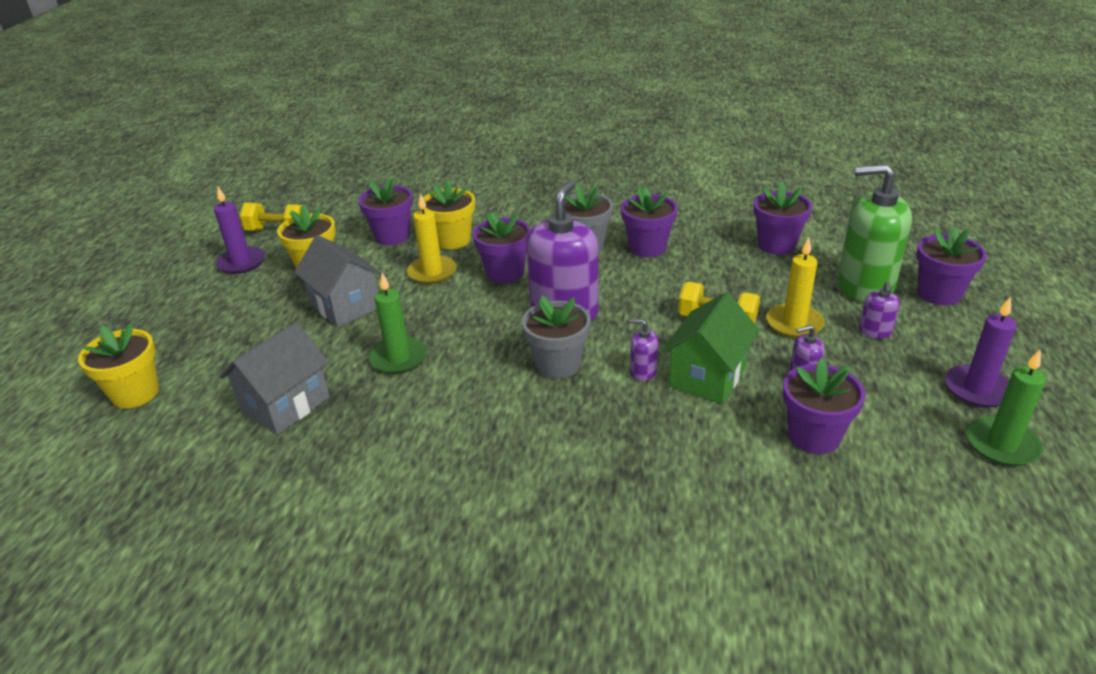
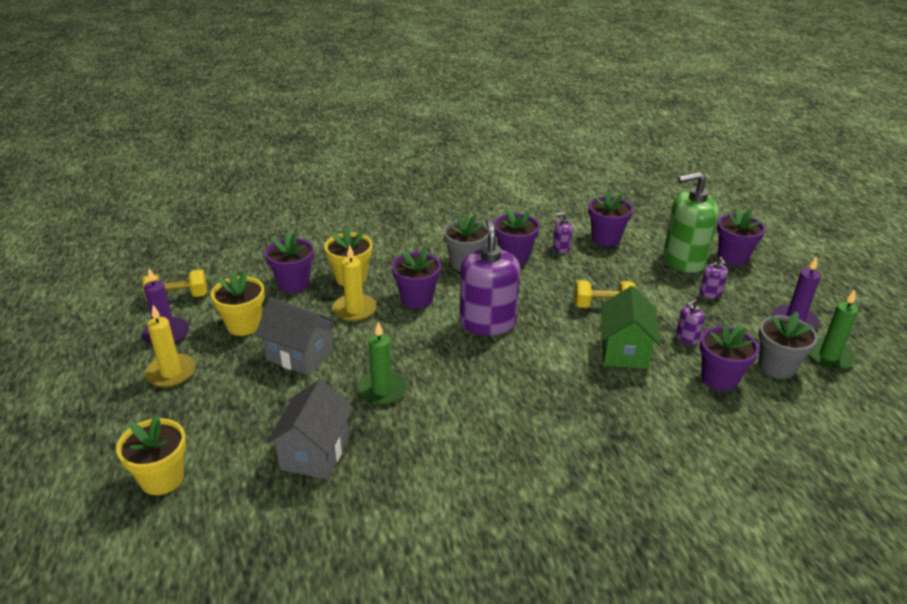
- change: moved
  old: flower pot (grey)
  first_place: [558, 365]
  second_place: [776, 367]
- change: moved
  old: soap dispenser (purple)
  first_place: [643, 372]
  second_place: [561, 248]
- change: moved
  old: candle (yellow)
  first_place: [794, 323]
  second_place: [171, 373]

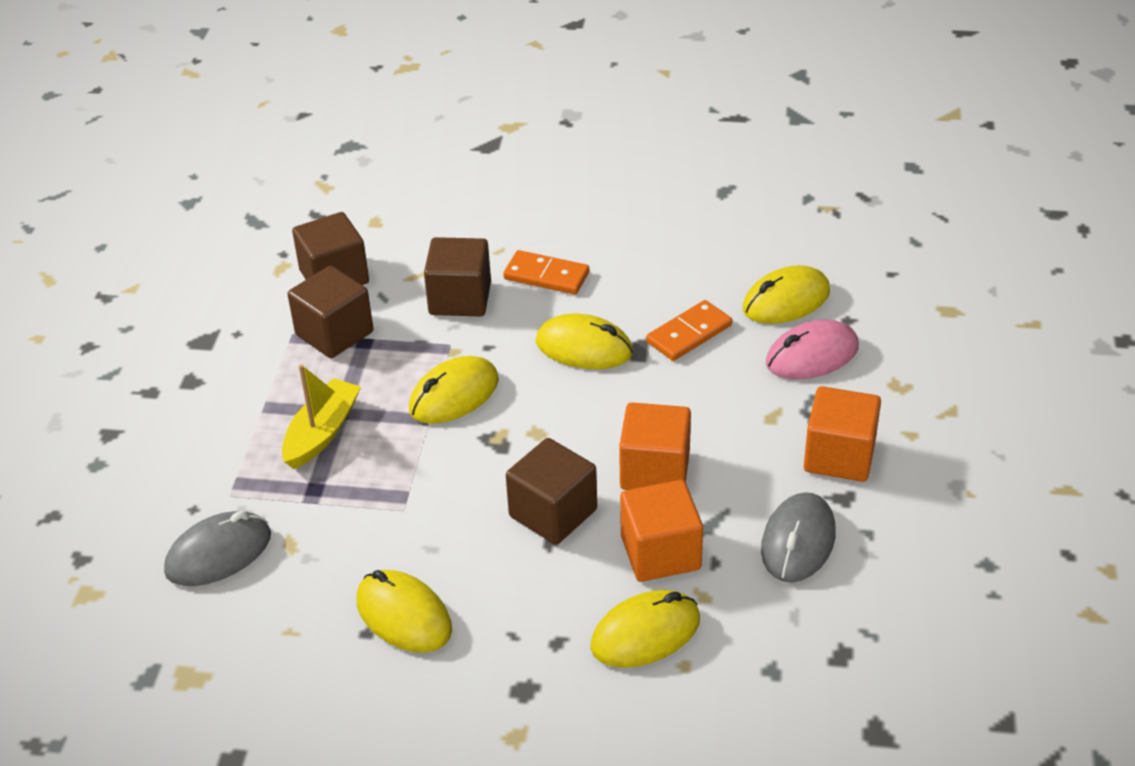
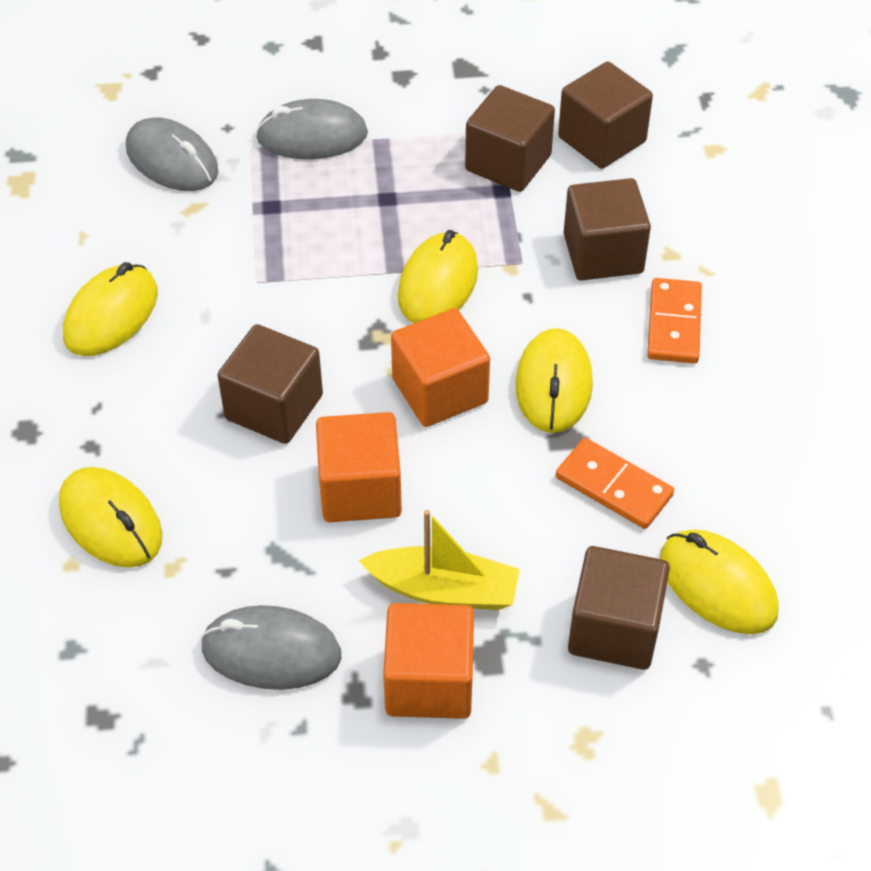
- change: moved
  old: boat (yellow)
  first_place: [322, 433]
  second_place: [444, 589]
- change: turned
  old: mouse (yellow)
  first_place: [454, 395]
  second_place: [438, 284]
  degrees: 75
- change: moved
  old: cube (orange)
  first_place: [660, 553]
  second_place: [440, 391]
- change: replaced
  old: mouse (pink)
  new: cube (brown)
  first_place: [812, 355]
  second_place: [614, 629]
- change: added
  new: mouse (grey)
  second_place: [312, 136]

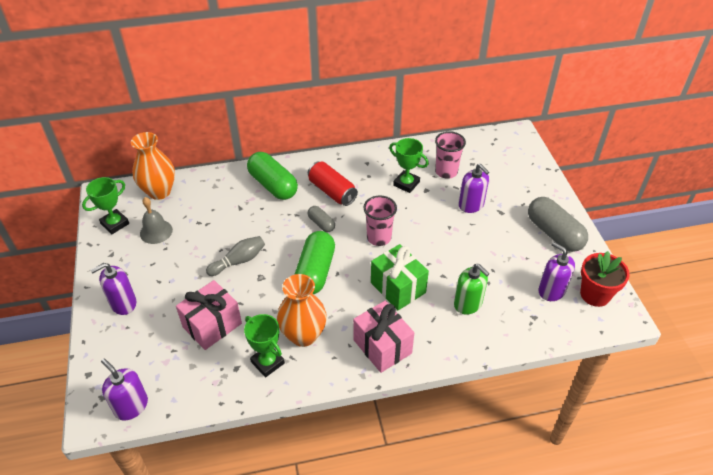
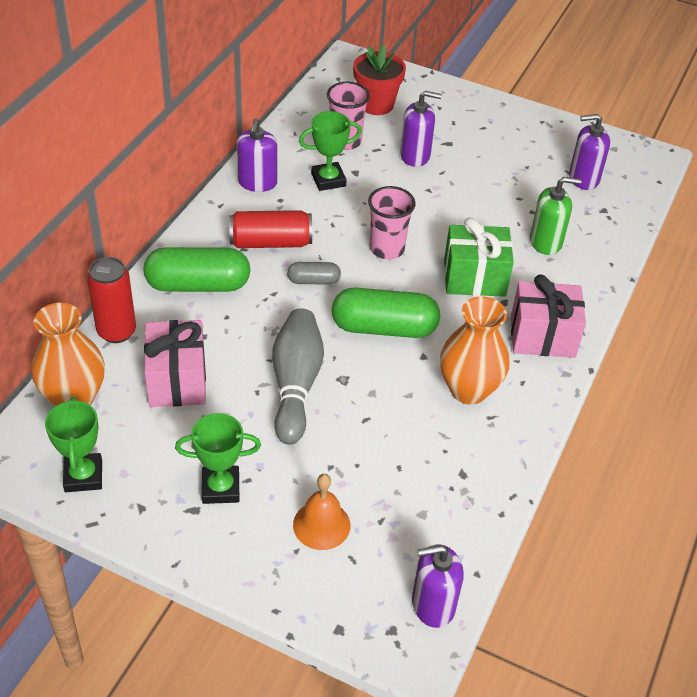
- change: moved
  old: soap dispenser (purple)
  first_place: [123, 303]
  second_place: [257, 182]
- change: removed
  old: bell (grey)
  first_place: [156, 231]
- change: moved
  old: gift (pink)
  first_place: [212, 325]
  second_place: [177, 380]
- change: resized
  old: bowling pin (grey)
  first_place: [239, 261]
  second_place: [295, 385]
  factor: 1.51
- change: moved
  old: trophy (green)
  first_place: [267, 362]
  second_place: [220, 488]
- change: turned
  old: capsule (green)
  first_place: [315, 271]
  second_place: [384, 328]
  degrees: -45
- change: removed
  old: capsule (grey)
  first_place: [554, 233]
- change: moved
  old: flower pot (red)
  first_place: [595, 294]
  second_place: [376, 105]
- change: added
  new: can (red)
  second_place: [116, 331]
- change: added
  new: bell (orange)
  second_place: [321, 525]

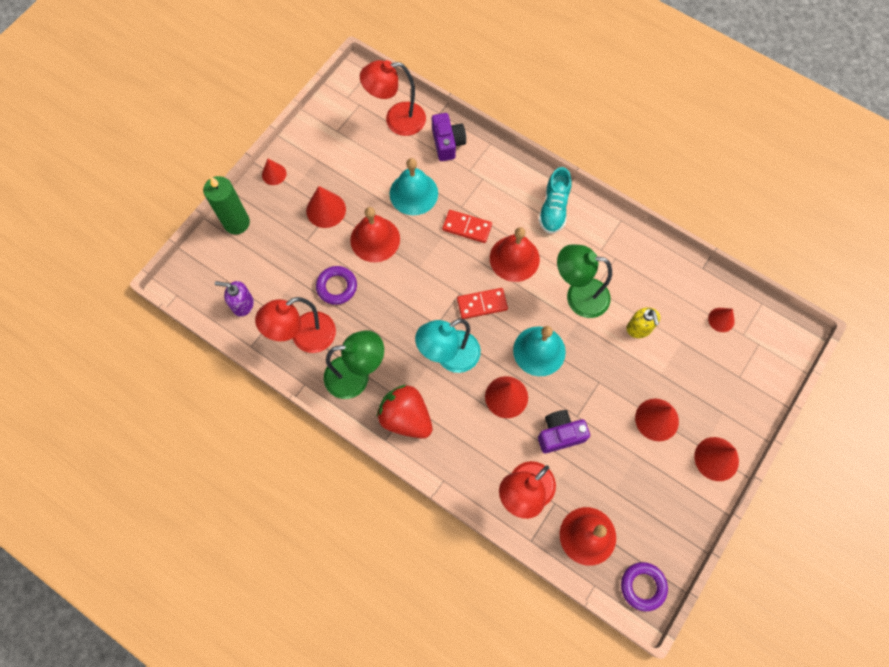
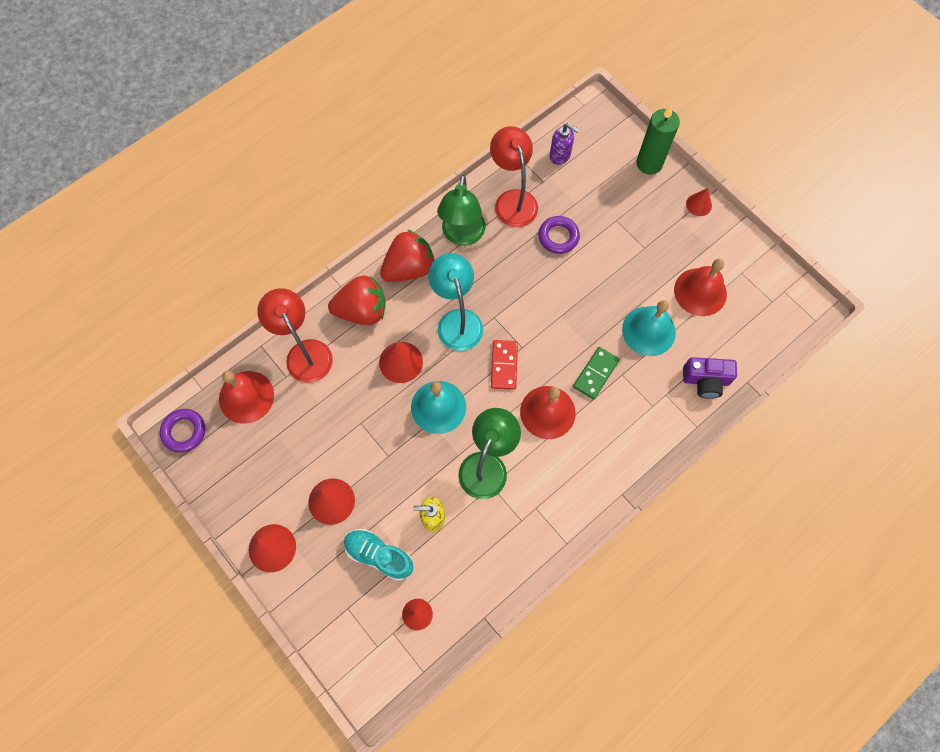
- change: turned
  old: soap dispenser (purple)
  first_place: [243, 305]
  second_place: [560, 155]
  degrees: 90
- change: removed
  old: cone (red)
  first_place: [326, 210]
- change: moved
  old: bell (red)
  first_place: [375, 239]
  second_place: [700, 291]
- change: removed
  old: lamp (red)
  first_place: [396, 120]
- change: recoloured
  old: domino (red)
  new: domino (green)
  first_place: [467, 227]
  second_place: [595, 374]
- change: moved
  old: shoe (turquoise)
  first_place: [554, 209]
  second_place: [379, 555]
- change: removed
  old: camera (purple)
  first_place: [560, 434]
- change: added
  new: strawberry (red)
  second_place: [362, 311]

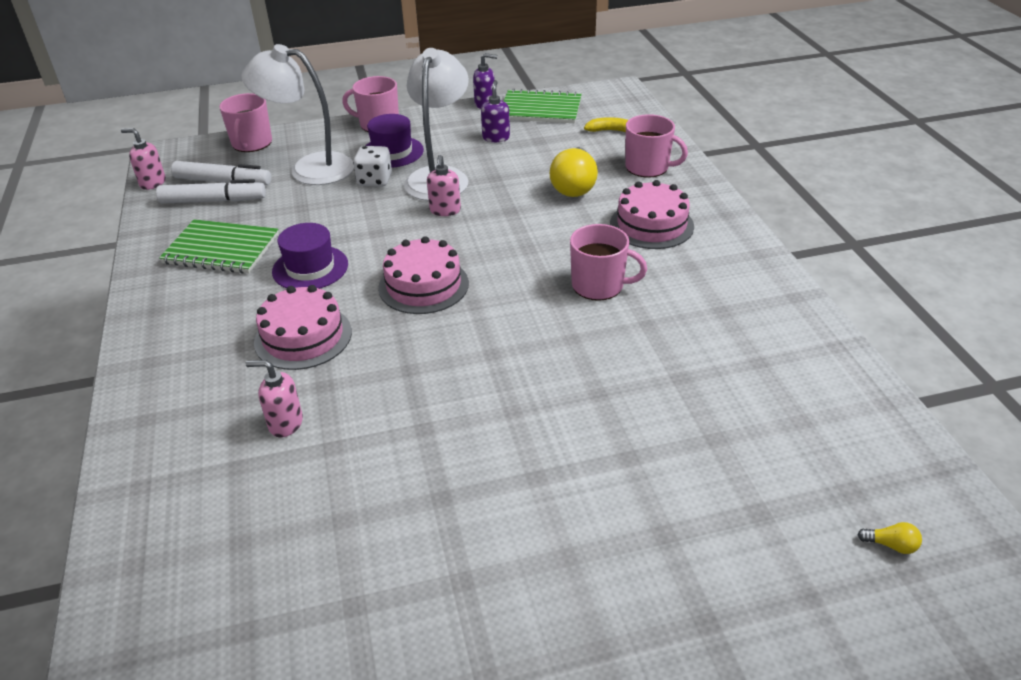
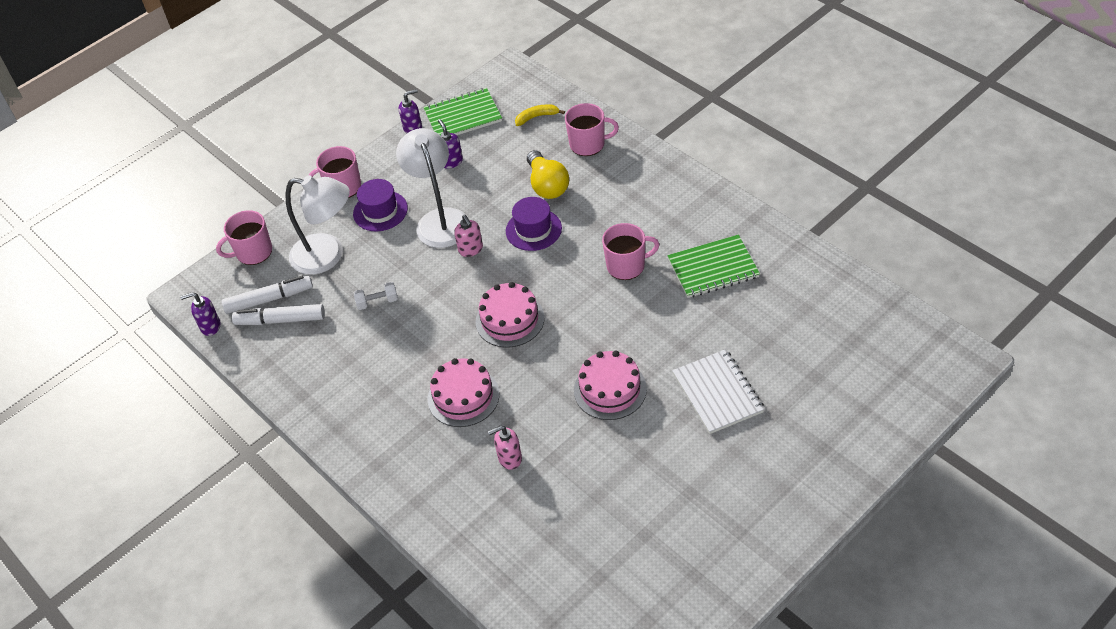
- change: recoloured
  old: soap dispenser (pink)
  new: soap dispenser (purple)
  first_place: [152, 183]
  second_place: [210, 326]
- change: turned
  old: marker (white)
  first_place: [213, 201]
  second_place: [280, 320]
  degrees: -150
- change: moved
  old: notebook (green)
  first_place: [221, 249]
  second_place: [713, 268]
- change: turned
  old: mug (pink)
  first_place: [251, 143]
  second_place: [253, 252]
  degrees: 90
- change: turned
  old: lamp (white)
  first_place: [309, 168]
  second_place: [328, 256]
  degrees: -150
- change: moved
  old: hat (purple)
  first_place: [310, 268]
  second_place: [533, 229]
- change: removed
  old: dice (white)
  first_place: [375, 180]
- change: moved
  old: cake (pink)
  first_place: [651, 225]
  second_place: [610, 389]
- change: removed
  old: light bulb (yellow)
  first_place: [891, 545]
- change: added
  new: dumbbell (white)
  second_place: [377, 302]
- change: added
  new: notebook (white)
  second_place: [718, 393]

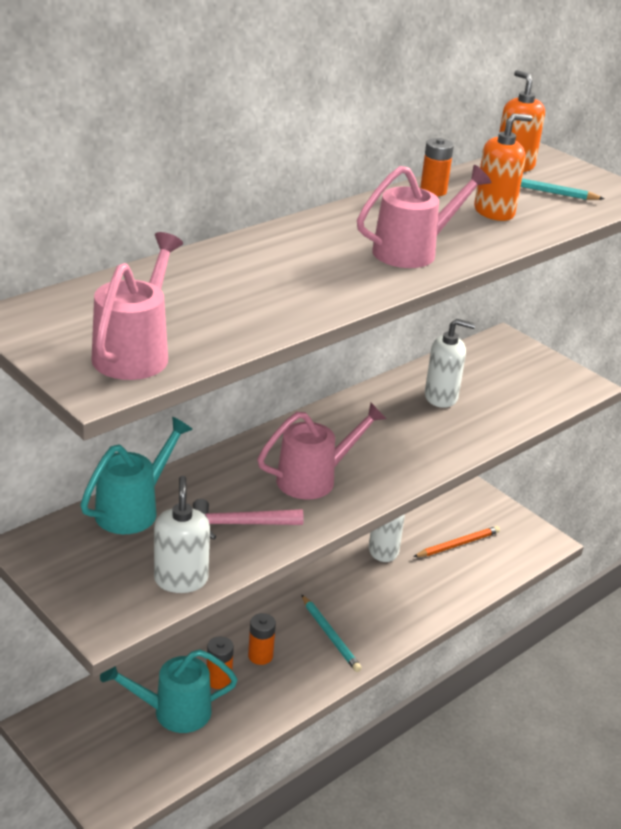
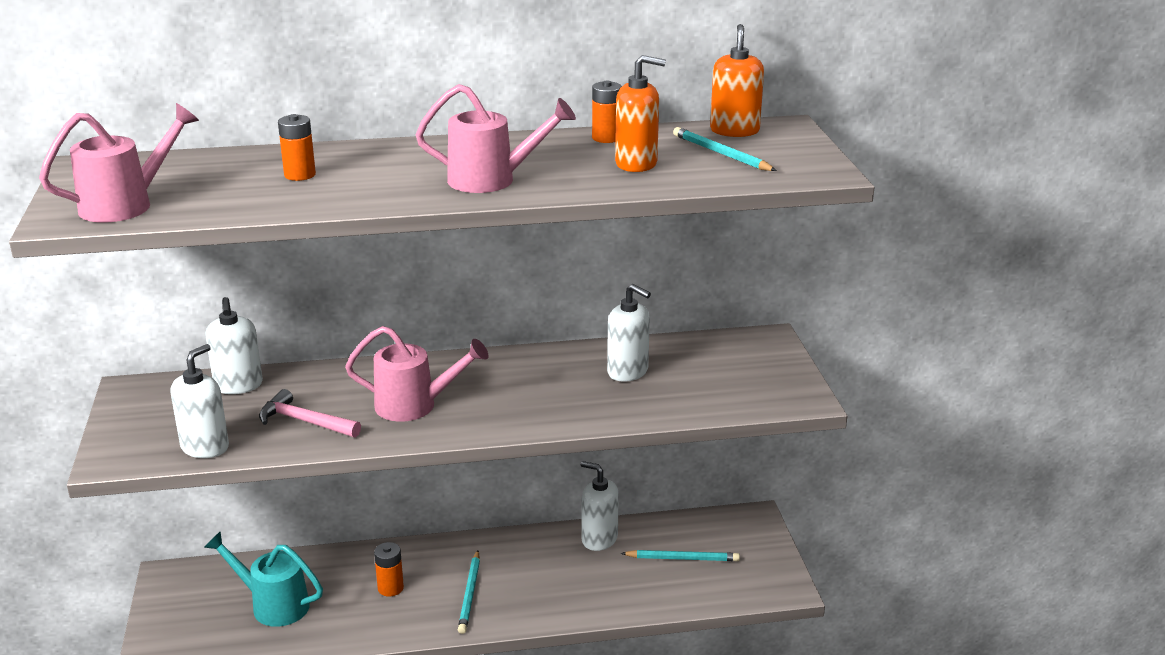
- change: replaced
  old: watering can (turquoise)
  new: soap dispenser (white)
  first_place: [133, 509]
  second_place: [238, 386]
- change: moved
  old: battery (orange)
  first_place: [219, 680]
  second_place: [300, 175]
- change: recoloured
  old: pencil (orange)
  new: pencil (turquoise)
  first_place: [457, 544]
  second_place: [682, 558]

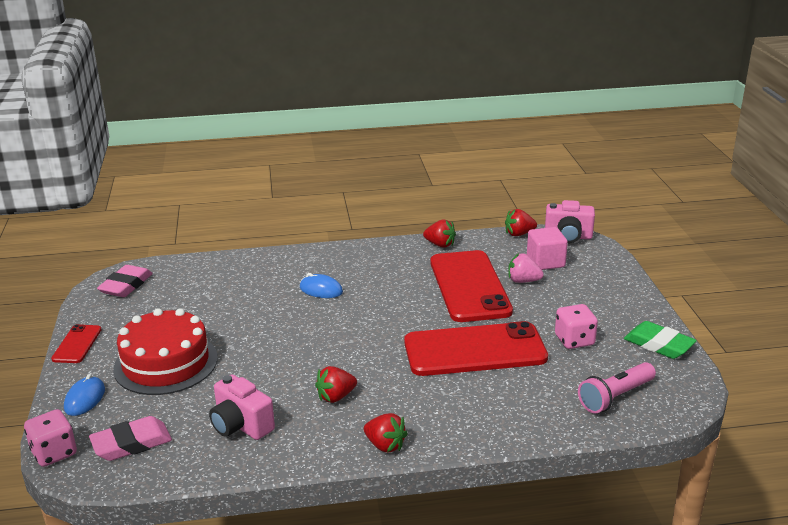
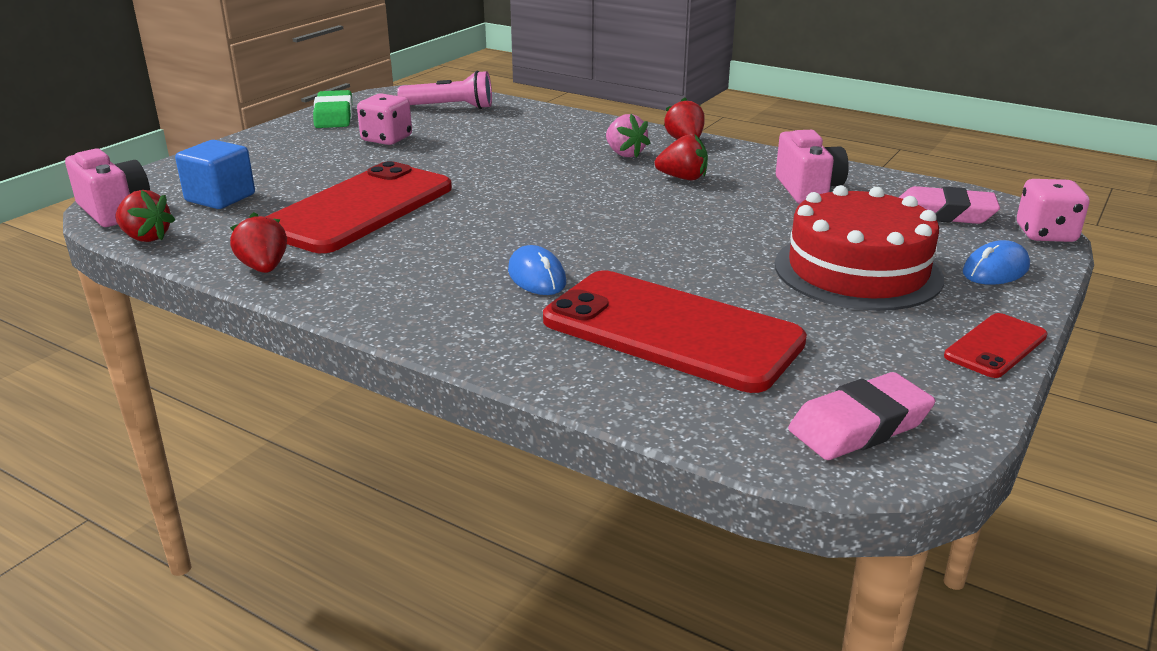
- change: moved
  old: phone (red)
  first_place: [475, 350]
  second_place: [671, 331]
- change: moved
  old: strawberry (pink)
  first_place: [523, 281]
  second_place: [624, 154]
- change: recoloured
  old: cube (pink)
  new: cube (blue)
  first_place: [545, 262]
  second_place: [220, 198]

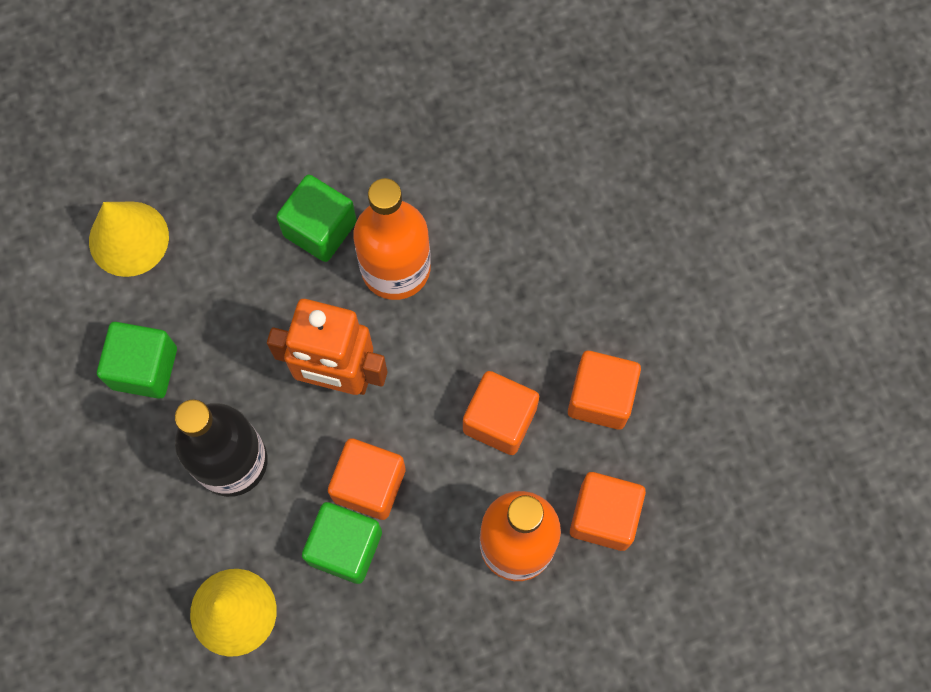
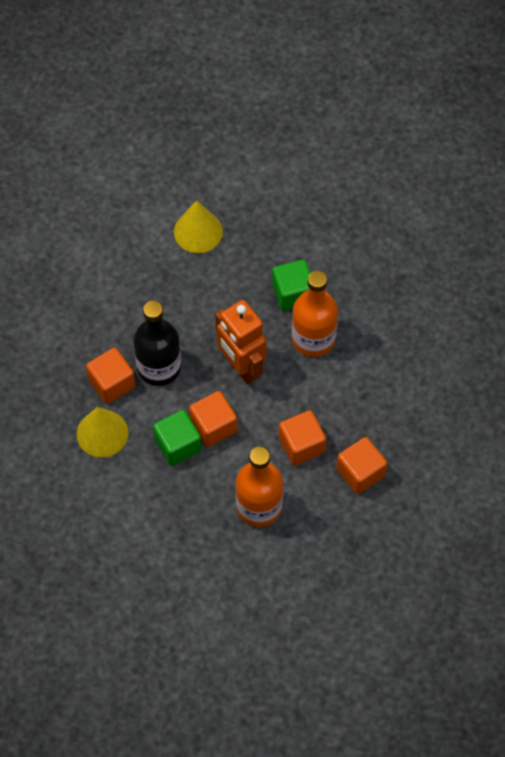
- change: removed
  old: cube (green)
  first_place: [144, 368]
- change: moved
  old: cube (orange)
  first_place: [604, 516]
  second_place: [112, 383]

